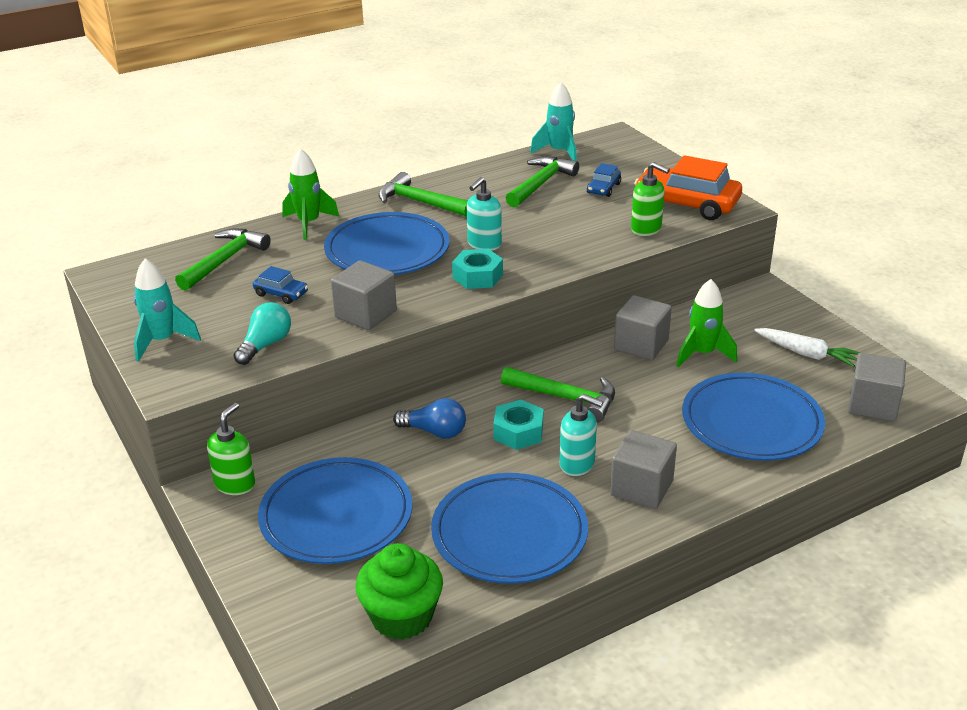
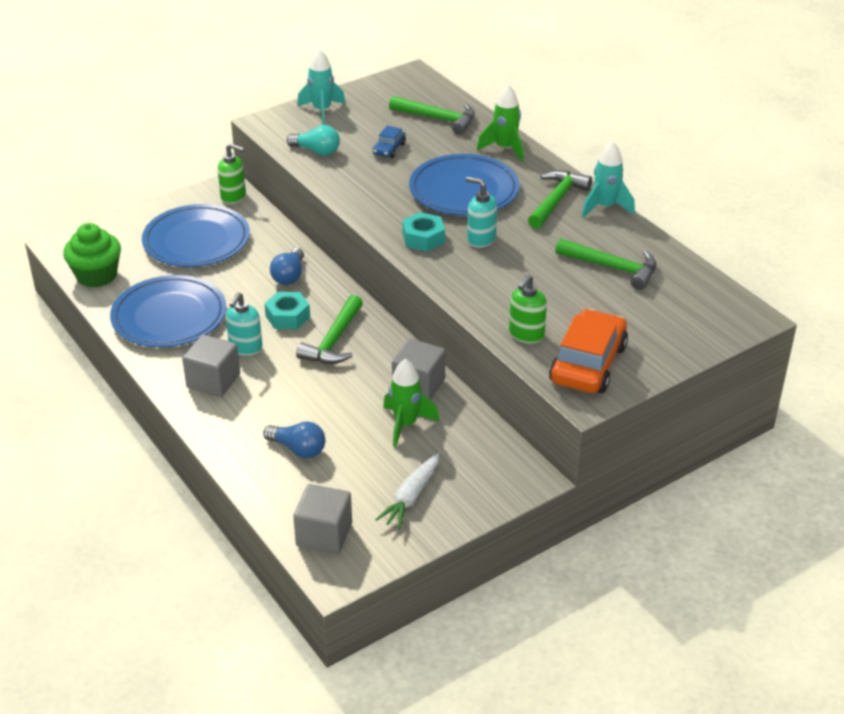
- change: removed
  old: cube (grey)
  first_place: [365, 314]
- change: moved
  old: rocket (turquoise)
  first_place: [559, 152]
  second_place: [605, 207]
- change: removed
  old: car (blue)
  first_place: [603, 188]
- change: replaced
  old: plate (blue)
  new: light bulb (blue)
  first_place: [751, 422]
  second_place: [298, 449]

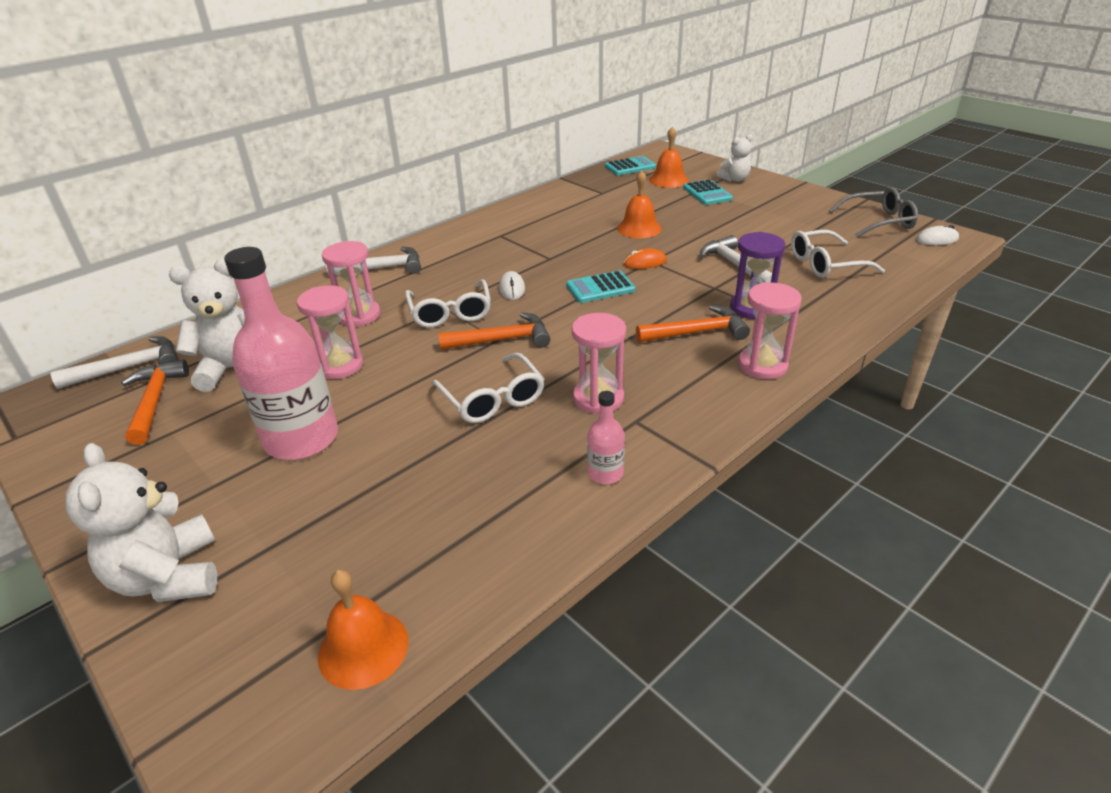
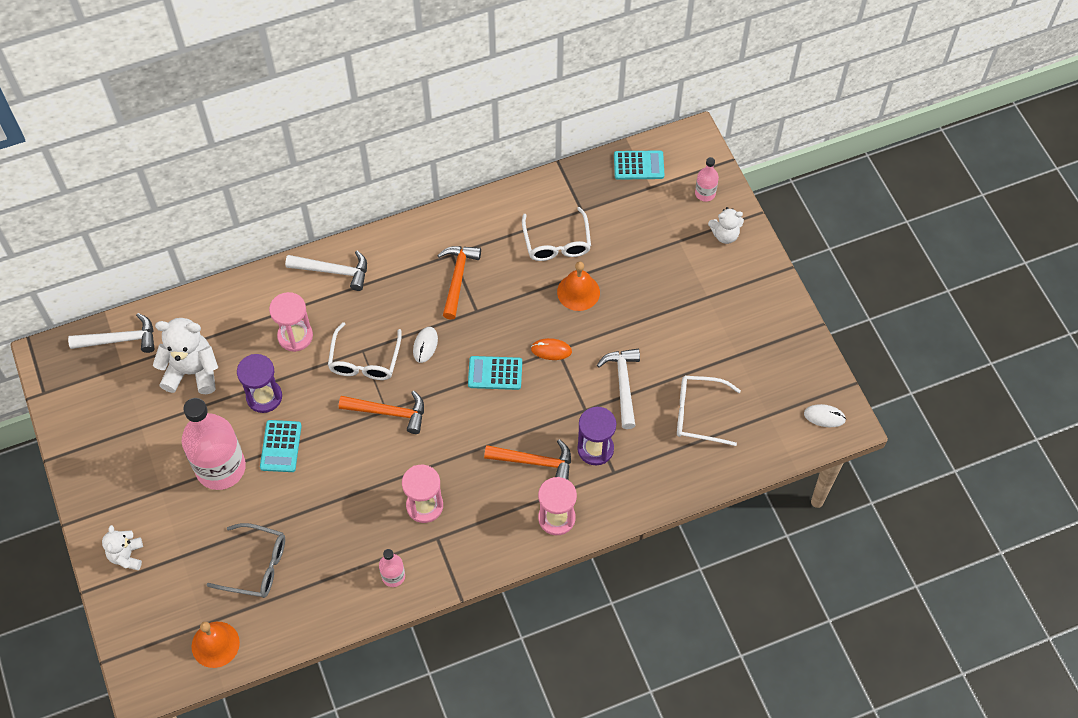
- change: resized
  old: teddy bear (white)
  first_place: [169, 576]
  second_place: [127, 556]
  factor: 0.58
- change: moved
  old: hammer (orange)
  first_place: [154, 401]
  second_place: [457, 278]
- change: recoloured
  old: hourglass (pink)
  new: hourglass (purple)
  first_place: [339, 365]
  second_place: [264, 397]
- change: moved
  old: glasses (white)
  first_place: [492, 399]
  second_place: [557, 243]
- change: removed
  old: bell (orange)
  first_place: [668, 180]
- change: moved
  old: calculator (turquoise)
  first_place: [707, 193]
  second_place: [281, 446]
- change: moved
  old: glasses (grey)
  first_place: [878, 222]
  second_place: [256, 566]
- change: added
  new: bottle (pink)
  second_place: [705, 193]

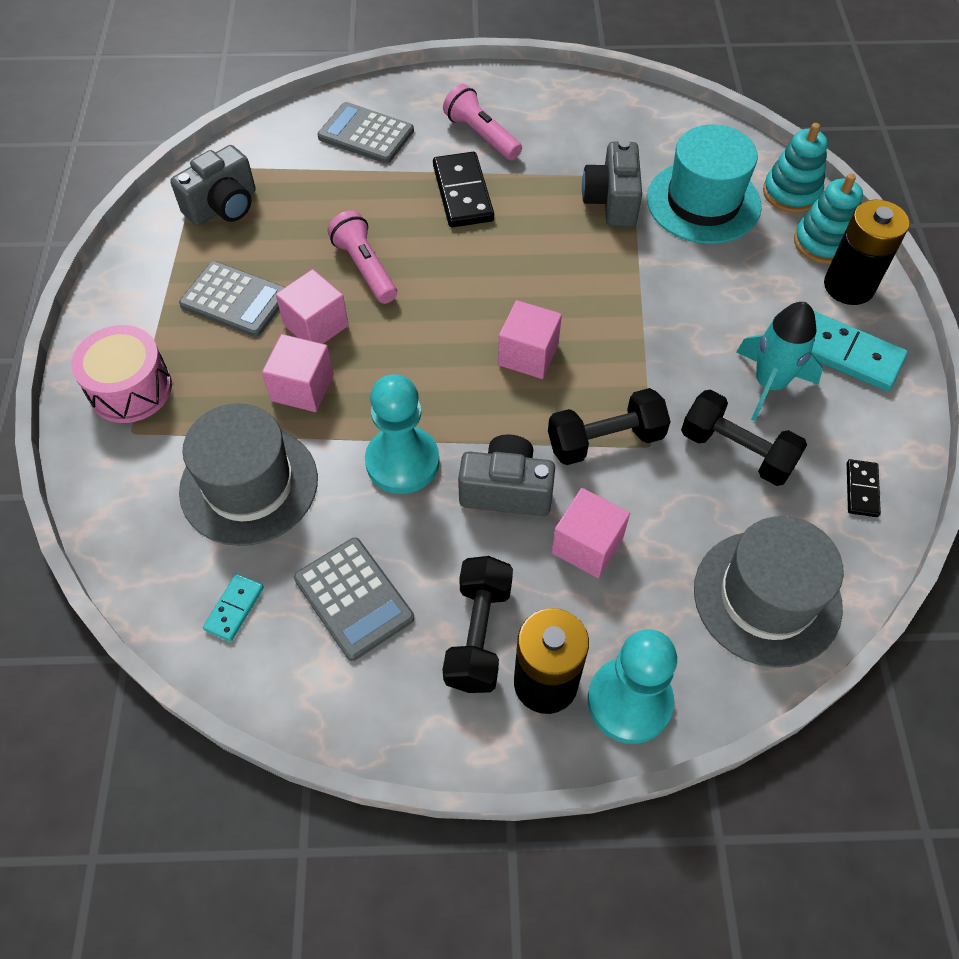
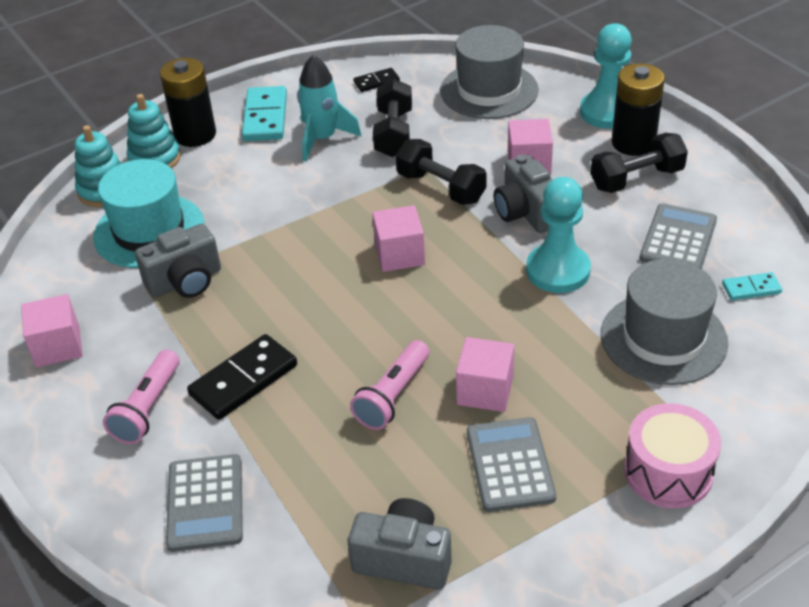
- change: moved
  old: cube (pink)
  first_place: [302, 388]
  second_place: [57, 346]

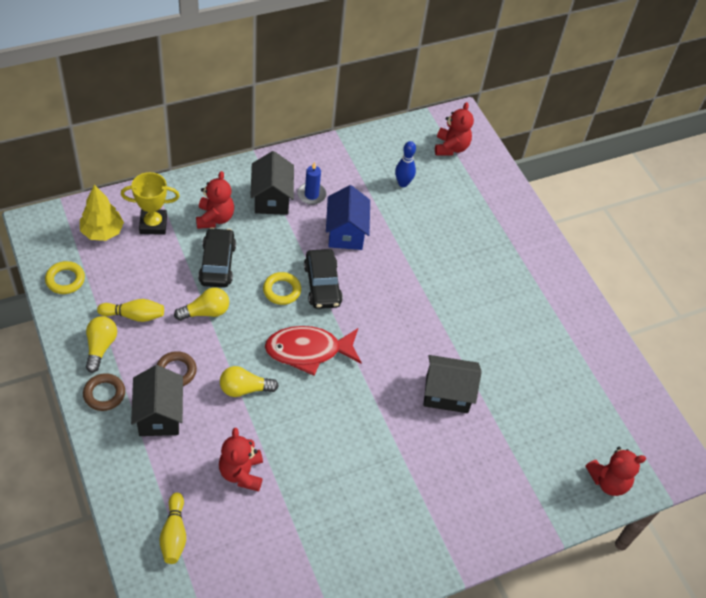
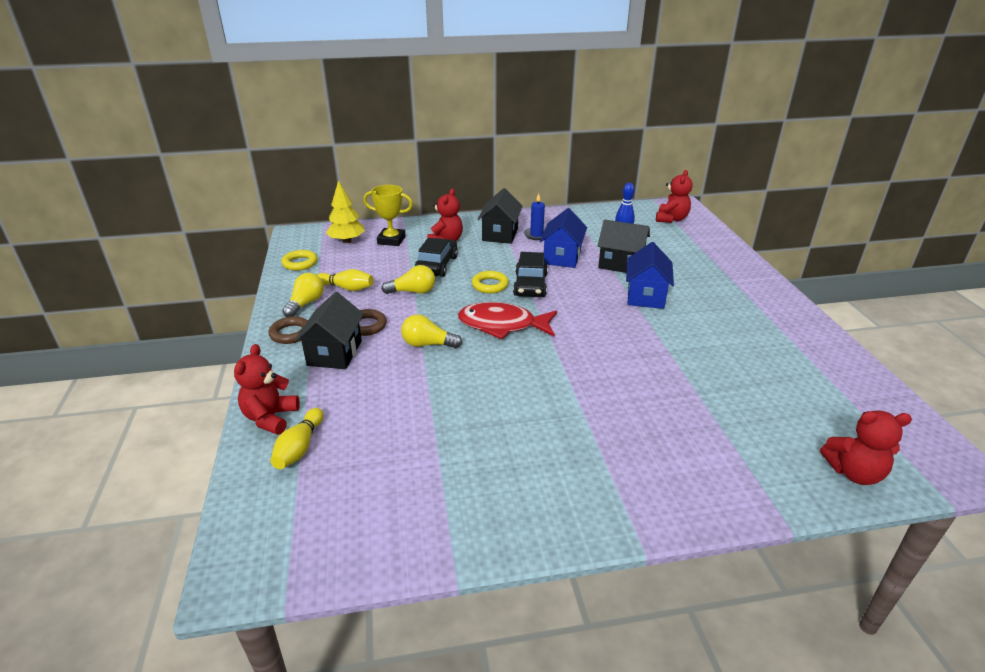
- change: moved
  old: teddy bear (red)
  first_place: [241, 473]
  second_place: [270, 418]
- change: moved
  old: house (black)
  first_place: [447, 394]
  second_place: [621, 264]
- change: added
  new: house (blue)
  second_place: [645, 296]

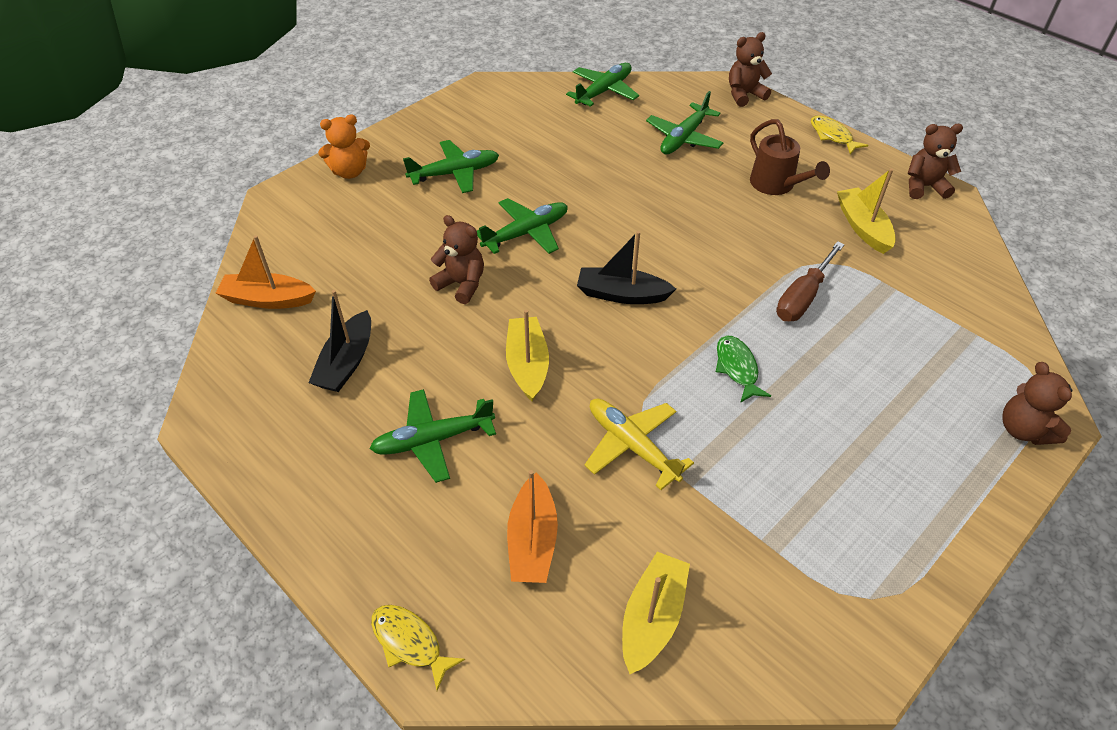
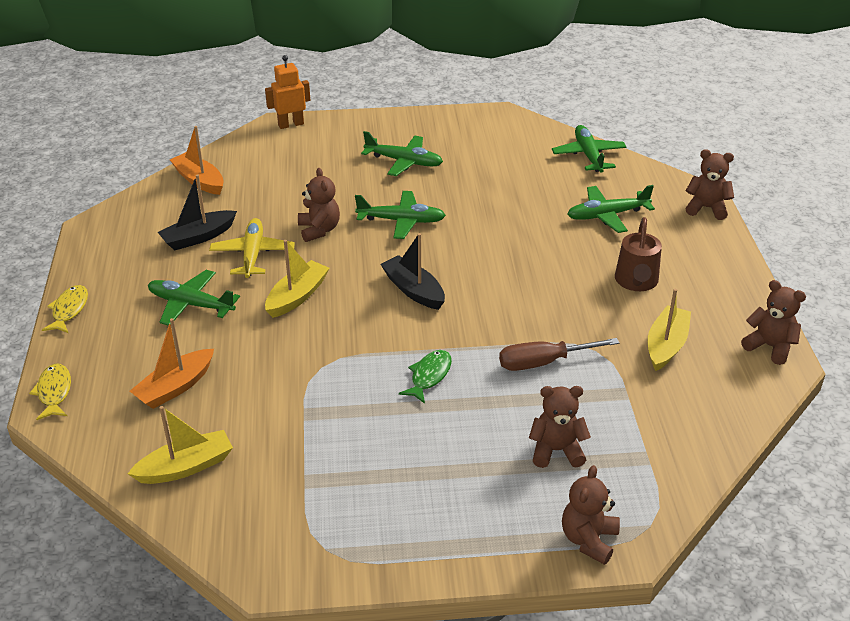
- change: removed
  old: teddy bear (orange)
  first_place: [349, 172]
- change: turned
  old: plane (green)
  first_place: [603, 91]
  second_place: [588, 155]
  degrees: -90
- change: moved
  old: plane (yellow)
  first_place: [632, 446]
  second_place: [253, 255]
- change: moved
  old: fish (yellow)
  first_place: [832, 136]
  second_place: [69, 310]
- change: added
  new: robot (orange)
  second_place: [291, 124]
- change: added
  new: teddy bear (brown)
  second_place: [556, 450]

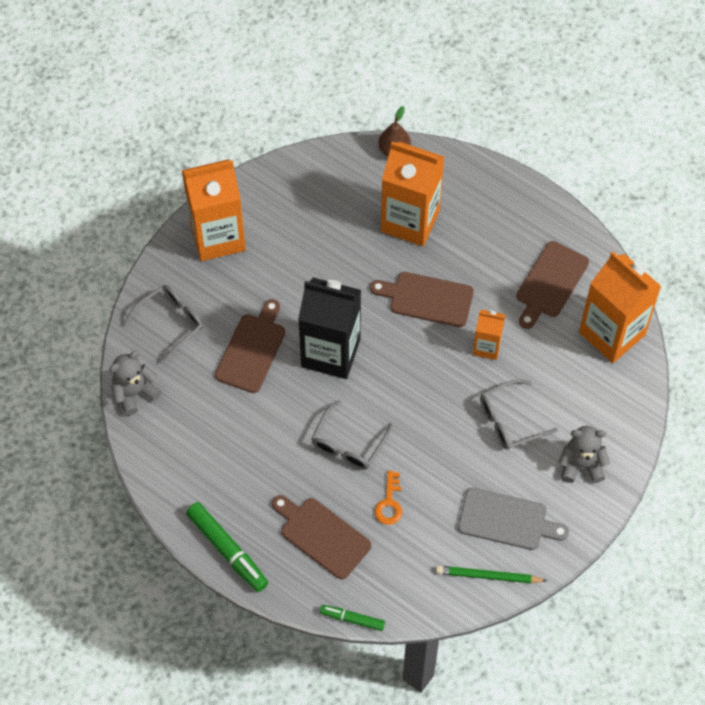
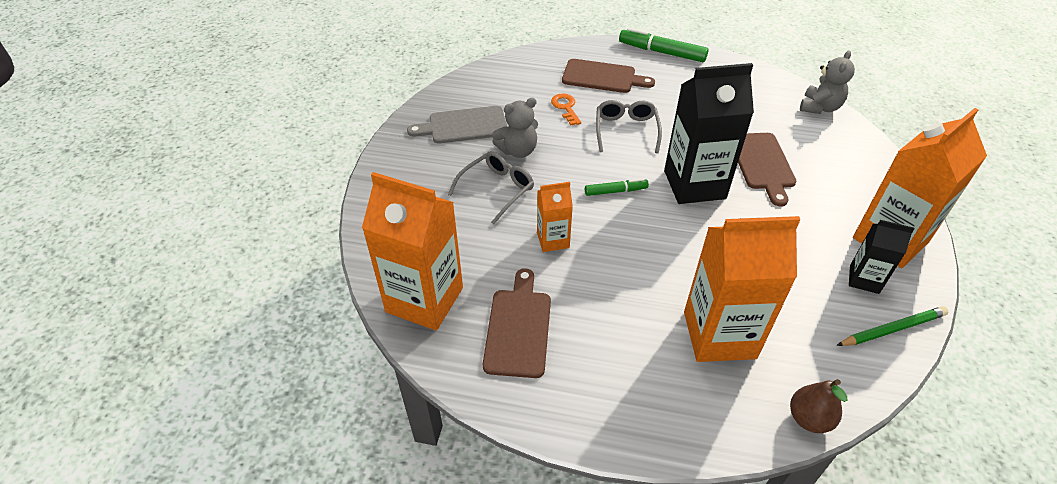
- change: removed
  old: glasses (grey)
  first_place: [170, 323]
- change: moved
  old: marker (green)
  first_place: [352, 619]
  second_place: [615, 191]
- change: removed
  old: cutting board (brown)
  first_place: [427, 299]
- change: moved
  old: pencil (green)
  first_place: [488, 576]
  second_place: [892, 329]
- change: moved
  old: teddy bear (grey)
  first_place: [581, 465]
  second_place: [518, 151]
- change: added
  new: carton (black)
  second_place: [864, 279]

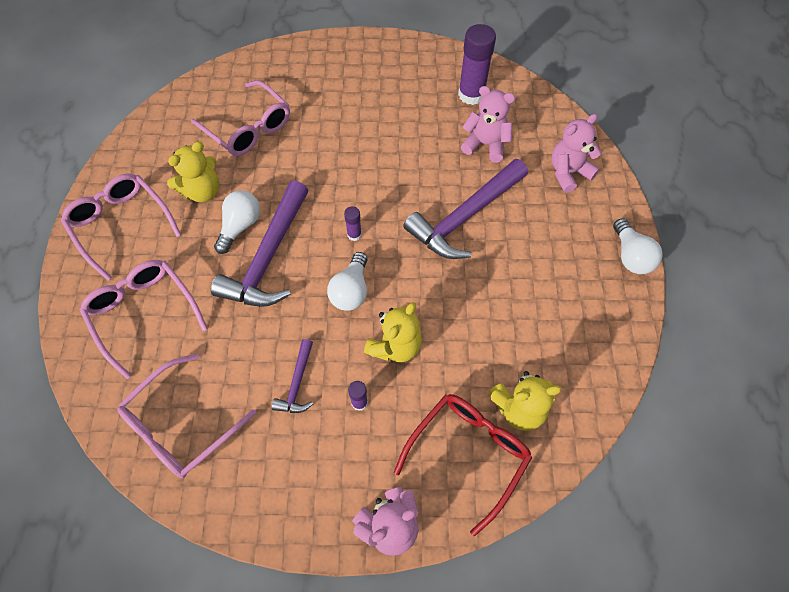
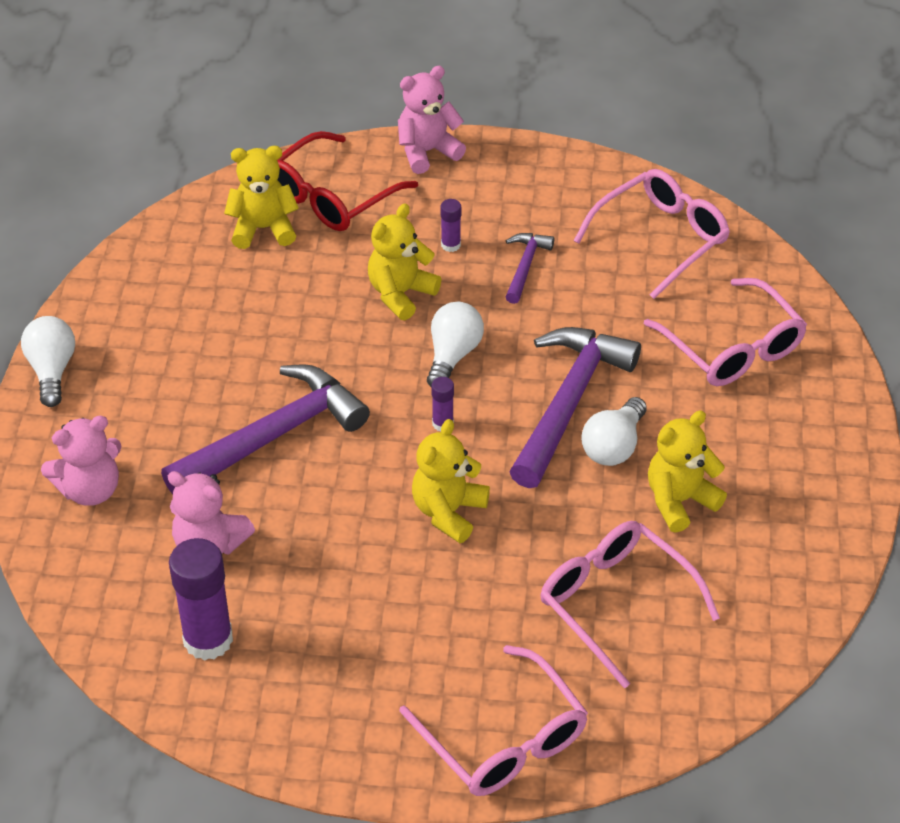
- change: moved
  old: glasses (pink)
  first_place: [121, 225]
  second_place: [503, 739]
- change: added
  new: teddy bear (yellow)
  second_place: [448, 512]

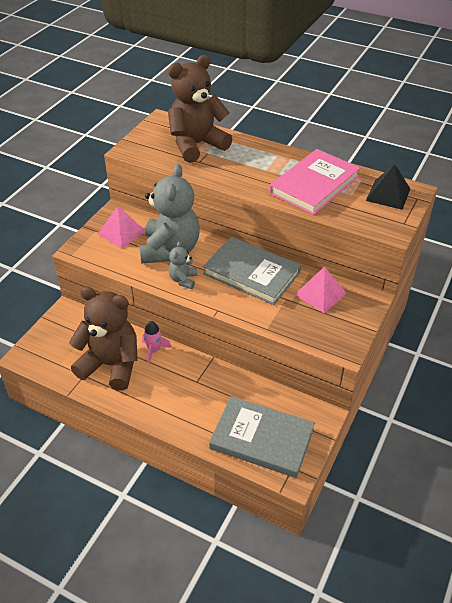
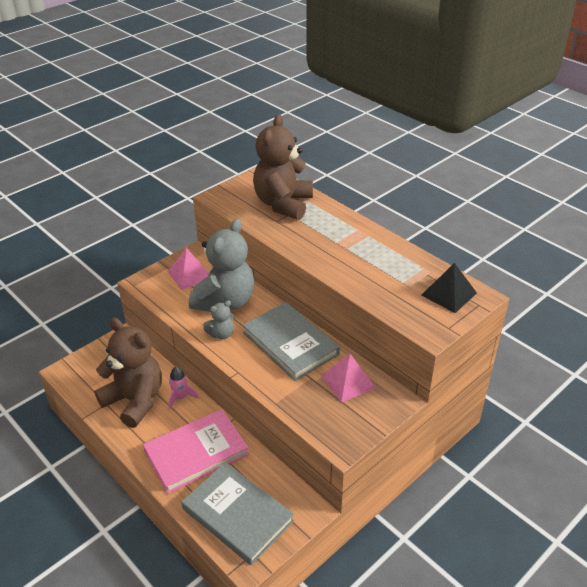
- change: turned
  old: teddy bear (brown)
  first_place: [196, 145]
  second_place: [283, 204]
  degrees: -60
- change: turned
  old: teddy bear (grey)
  first_place: [183, 280]
  second_place: [221, 334]
  degrees: -150
- change: moved
  old: book (pink)
  first_place: [314, 185]
  second_place: [196, 453]

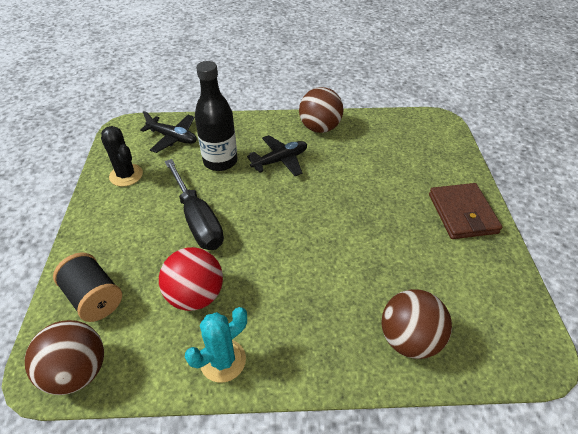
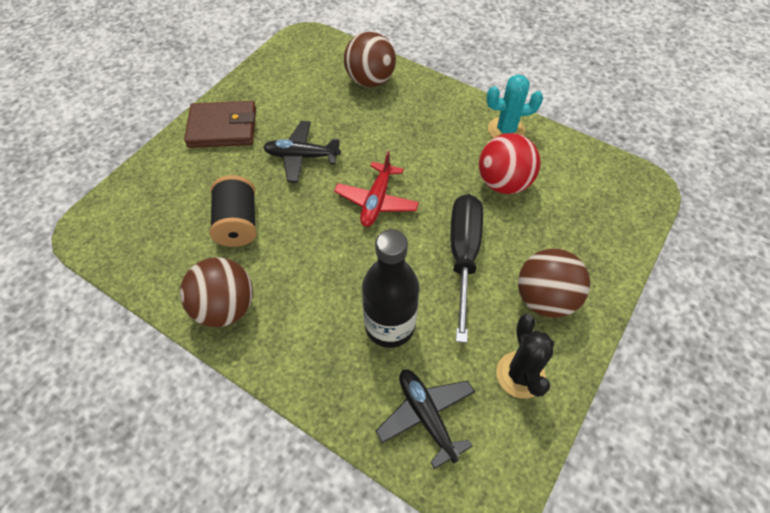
- change: moved
  old: ball (brown)
  first_place: [78, 371]
  second_place: [544, 299]
- change: moved
  old: spool (black)
  first_place: [94, 297]
  second_place: [238, 224]
- change: moved
  old: plane (black)
  first_place: [280, 160]
  second_place: [302, 156]
- change: turned
  old: wallet (brown)
  first_place: [462, 213]
  second_place: [222, 128]
  degrees: 60
- change: added
  new: plane (red)
  second_place: [376, 201]

